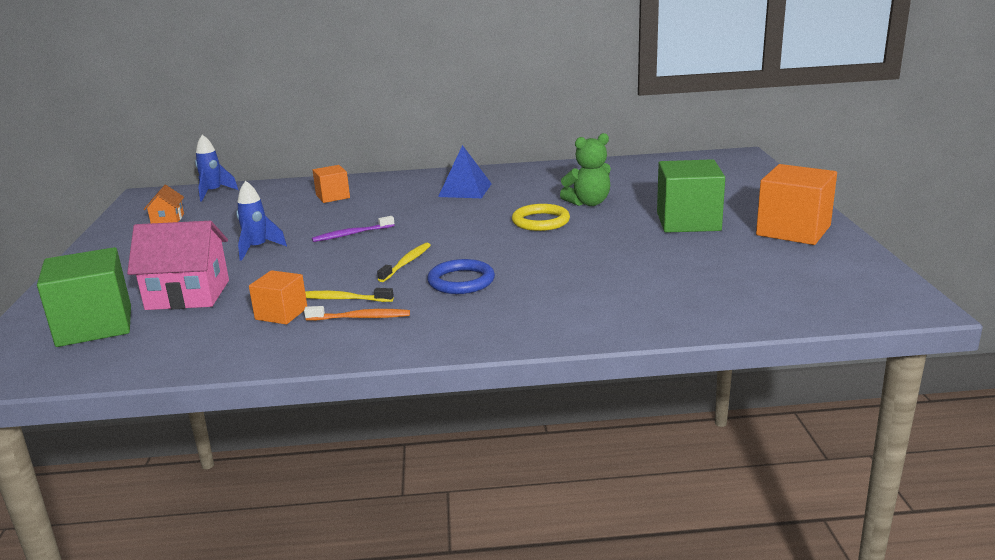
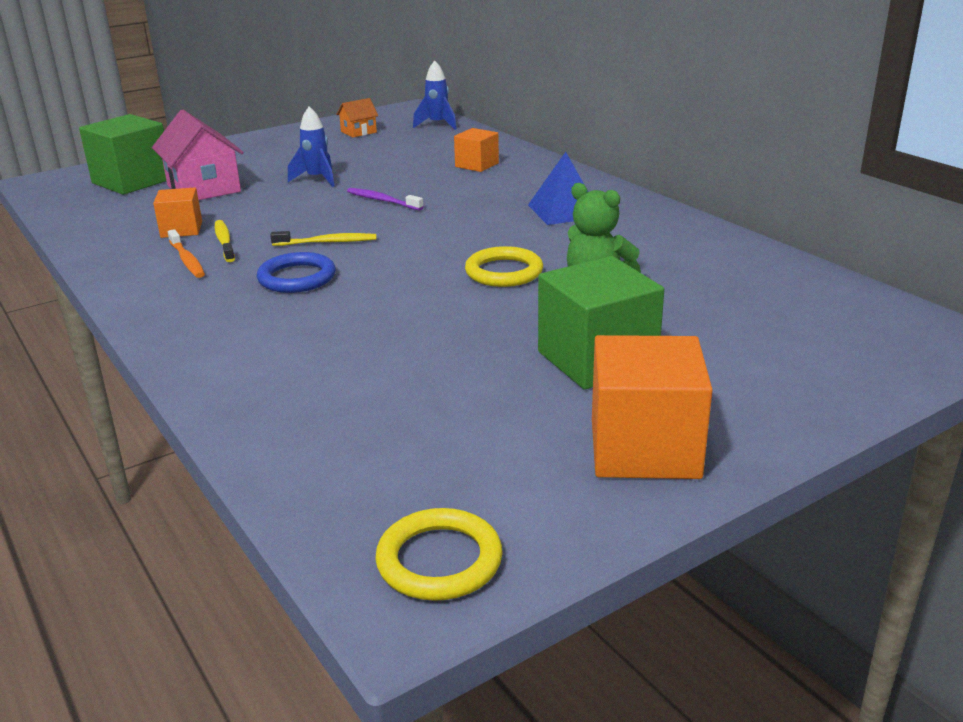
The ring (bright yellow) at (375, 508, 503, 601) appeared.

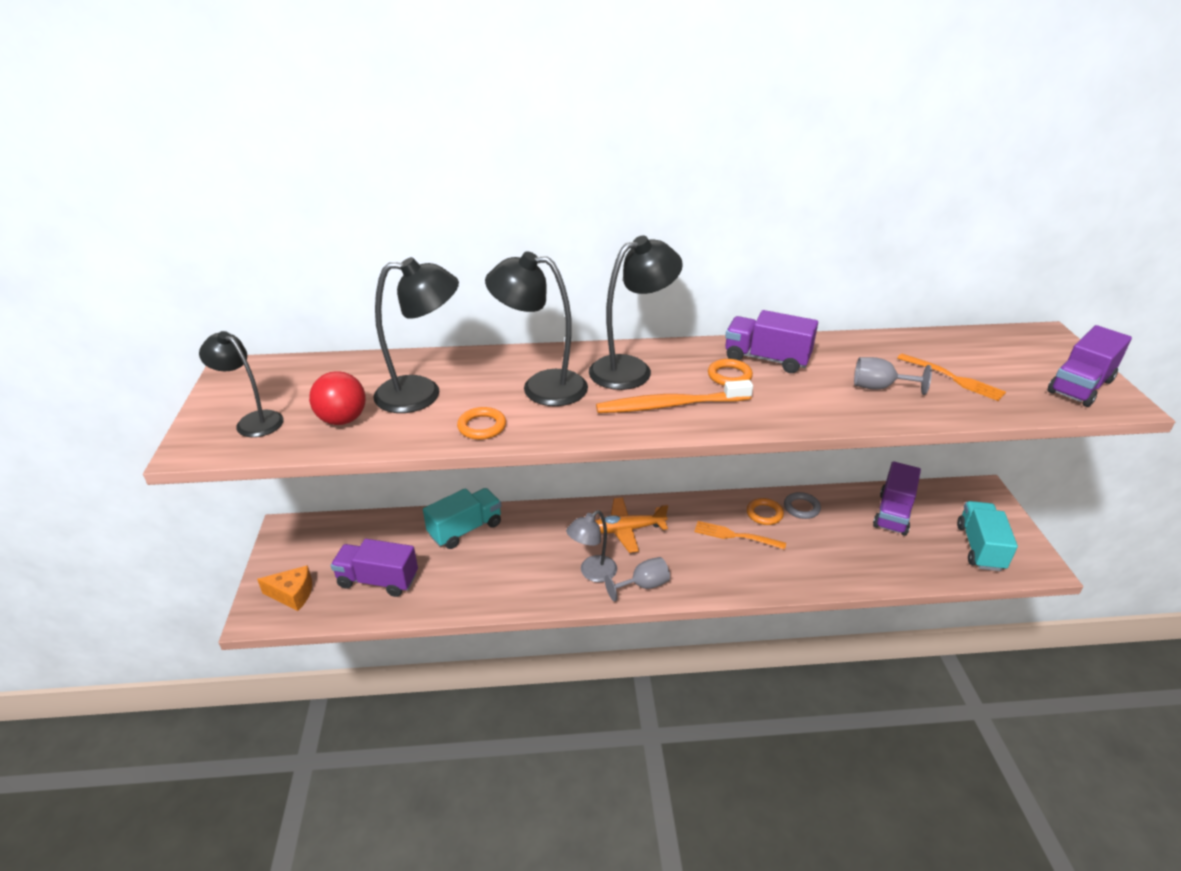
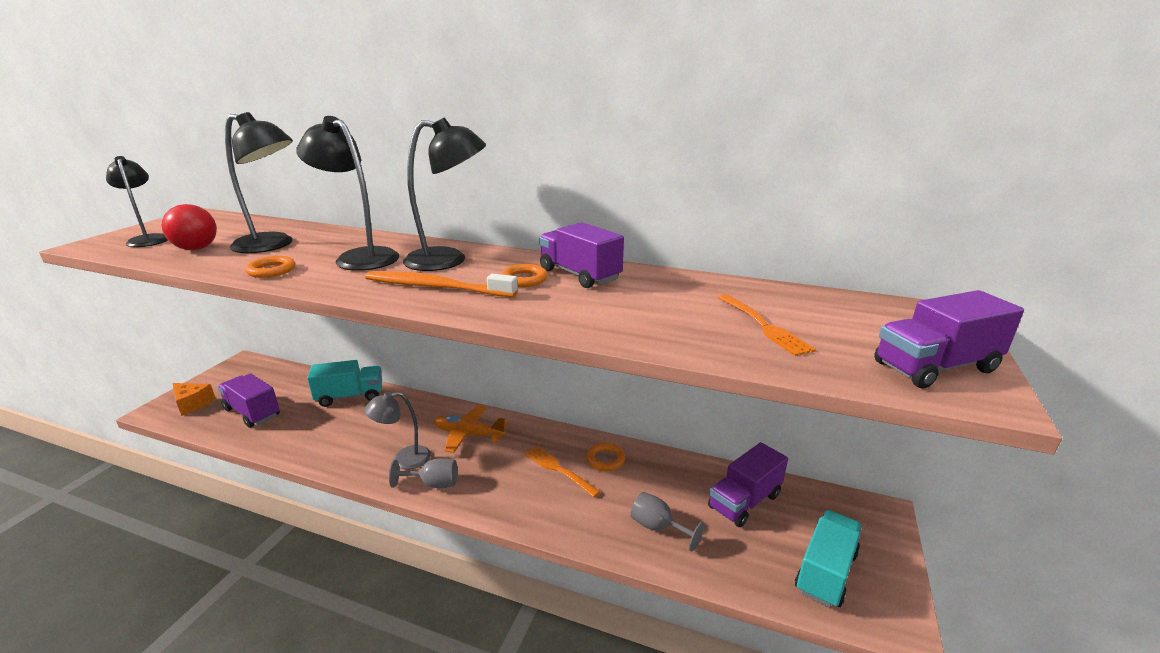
The ring (ash-grey) at (784, 492, 821, 519) disappeared.
The wine glass (ash-grey) moved from (854, 357, 932, 395) to (631, 492, 705, 552).

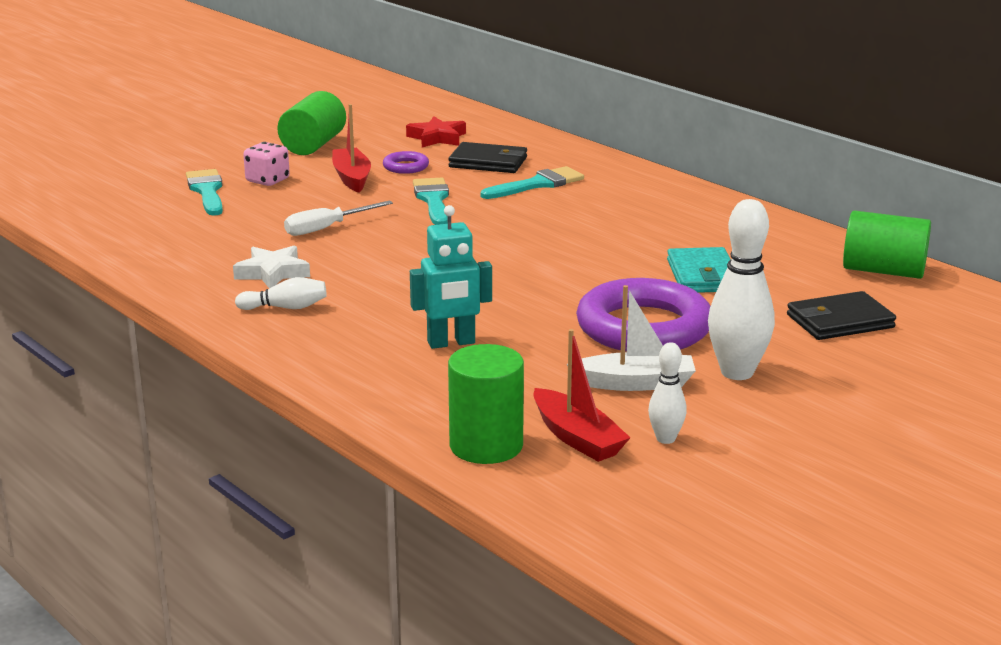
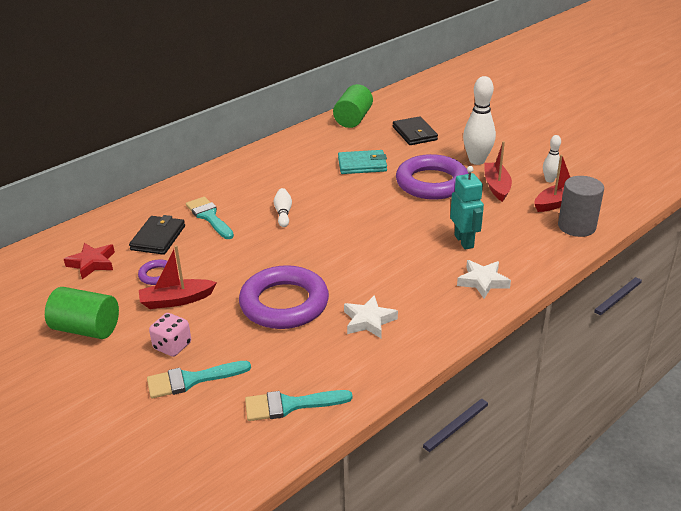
The tenpin (snow-white) moved from (235, 277, 327, 310) to (274, 188, 292, 227).
The hand screwdriver (snow-white) at (284, 201, 393, 236) was replaced by the ring (violet) at (239, 265, 329, 329).
The paintbrush (teal) moved from (413, 178, 449, 225) to (245, 390, 353, 421).
The cylinder (emerald) at (448, 344, 524, 464) became the cylinder (ash-grey) at (558, 176, 604, 237).
The toy boat (snow-white) at (567, 285, 696, 391) became the toy boat (scarlet) at (484, 141, 512, 202).
The five-pointed star (snow-white) at (457, 260, 511, 299) appeared.

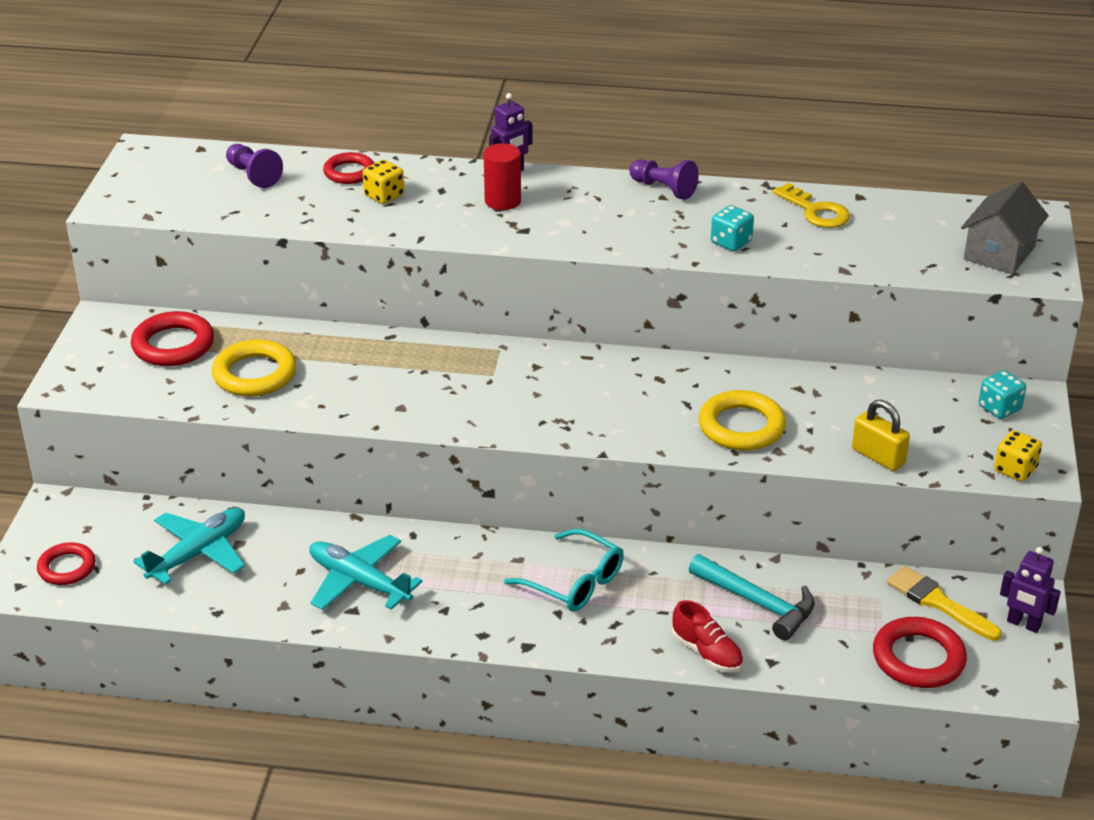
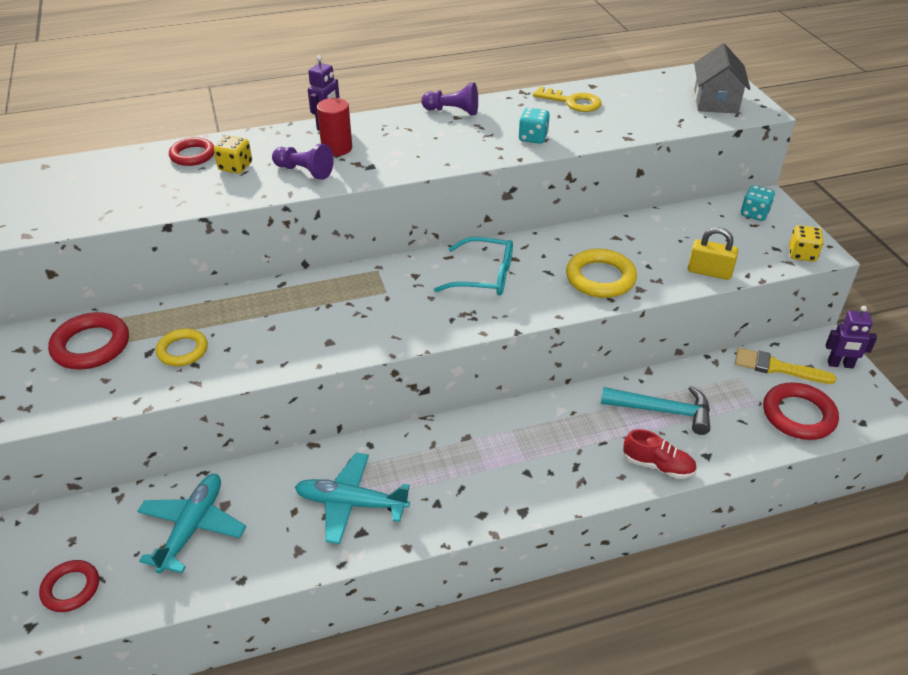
The ring (bright yellow) at (212, 340, 297, 396) changed to 0.66 times the size.
The pawn (violet) moved from (226, 144, 283, 188) to (272, 144, 334, 180).
The spectacles (teal) moved from (504, 529, 624, 612) to (434, 237, 513, 296).

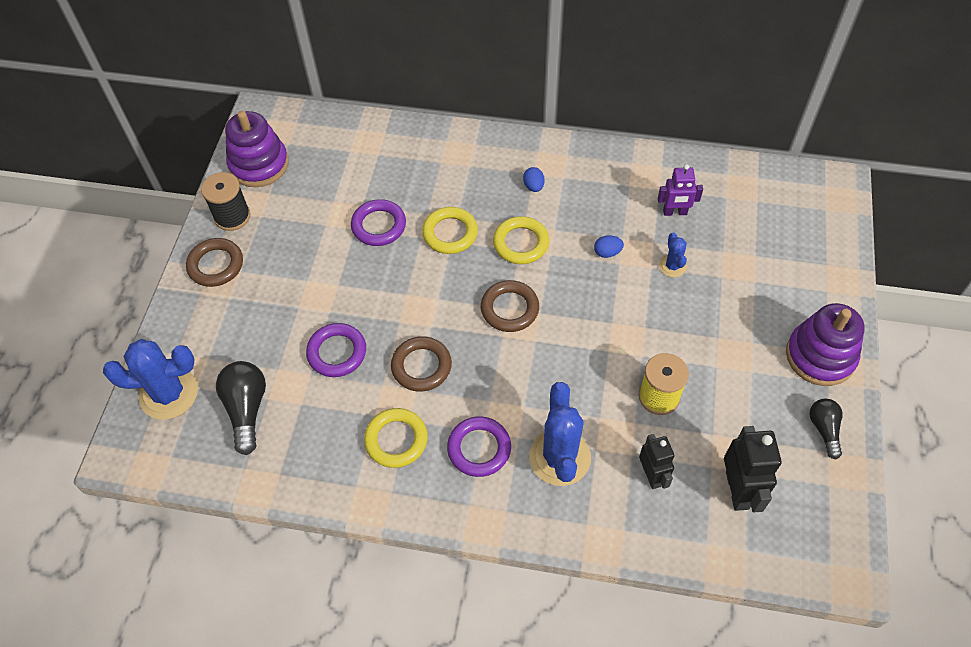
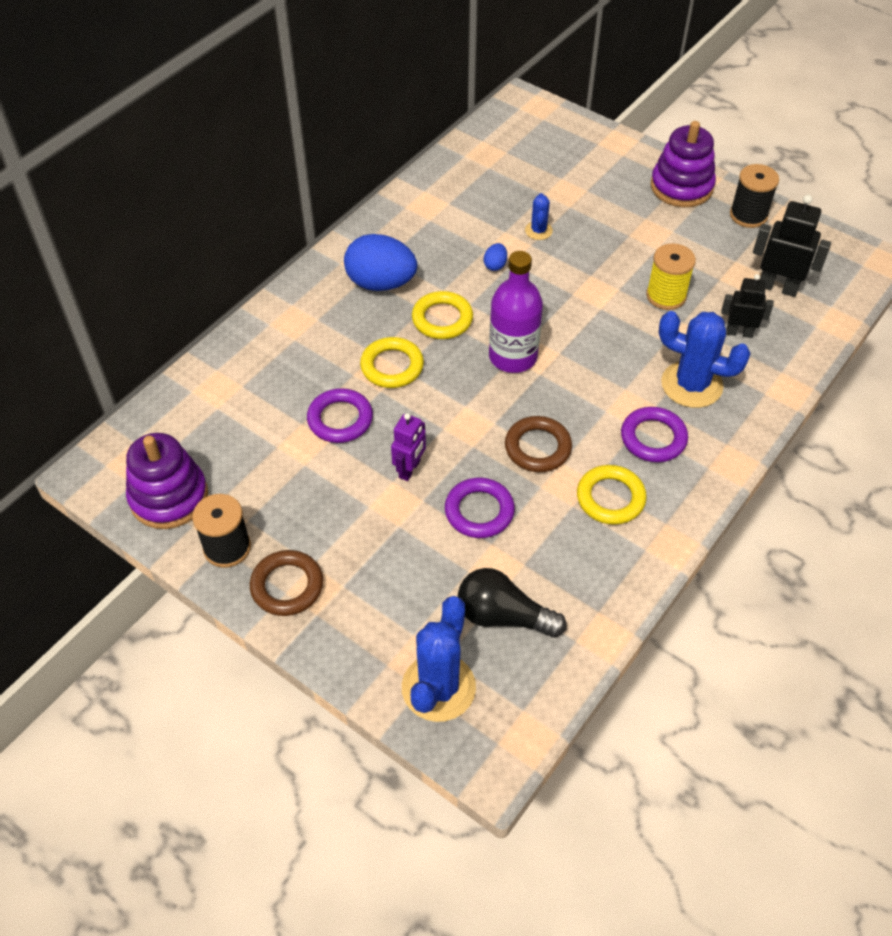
The ring (brown) at (481, 280, 539, 332) was replaced by the bottle (violet) at (489, 251, 543, 373).
The egg (cobalt) at (523, 167, 545, 192) changed to 2.37 times the size.
The toy robot (violet) moved from (658, 164, 703, 216) to (391, 413, 426, 481).
The cactus (cobalt) at (659, 232, 687, 277) turned 75 degrees clockwise.
The lightbulb (ebony) at (809, 398, 843, 459) was replaced by the bobbin (ebony) at (730, 164, 779, 228).

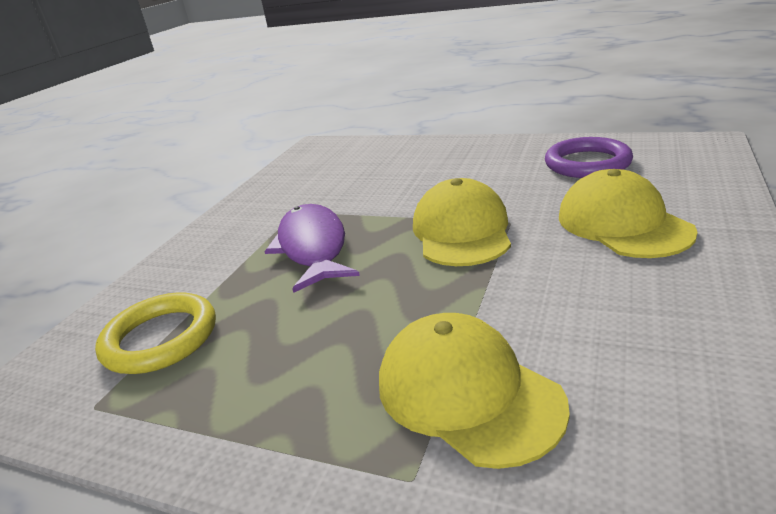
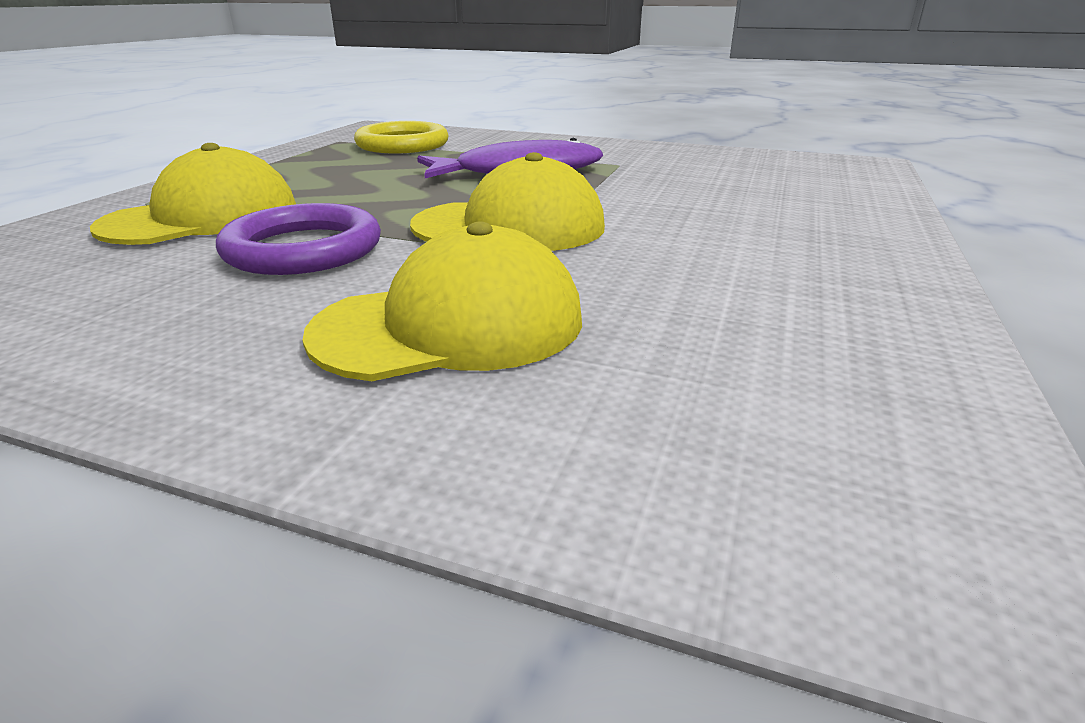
The ring (violet) moved from (545, 137, 633, 178) to (216, 203, 381, 275).

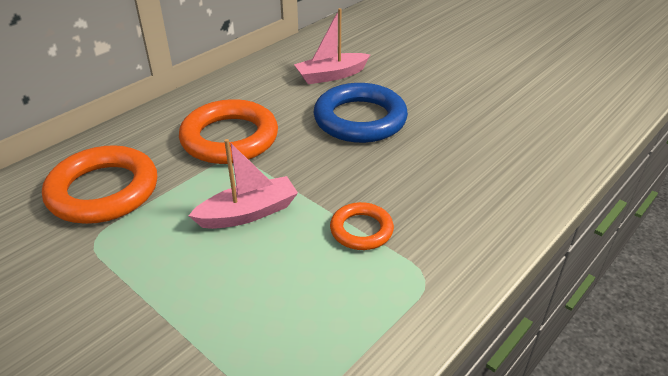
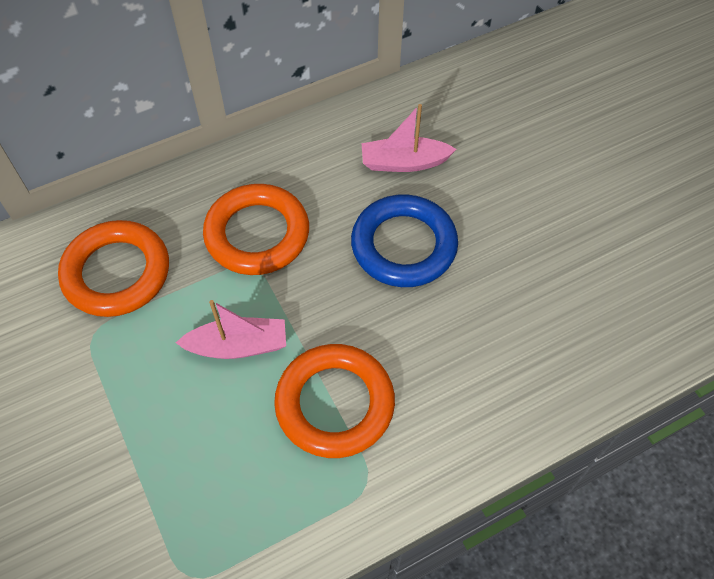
The ring (bright orange) at (330, 202, 394, 250) changed to 1.85 times the size.

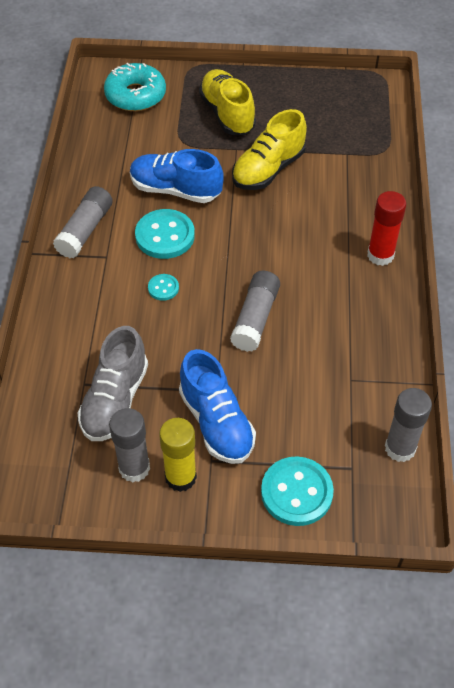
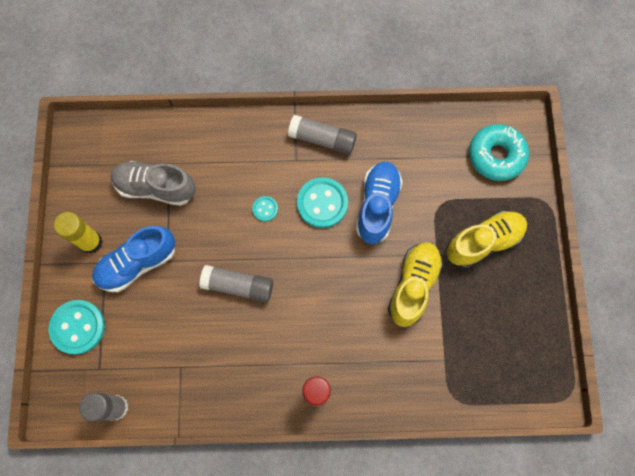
The glue (ash-grey) at (109, 408, 150, 483) disappeared.
The sneaker (bright yellow) at (232, 109, 307, 190) turned 75 degrees clockwise.

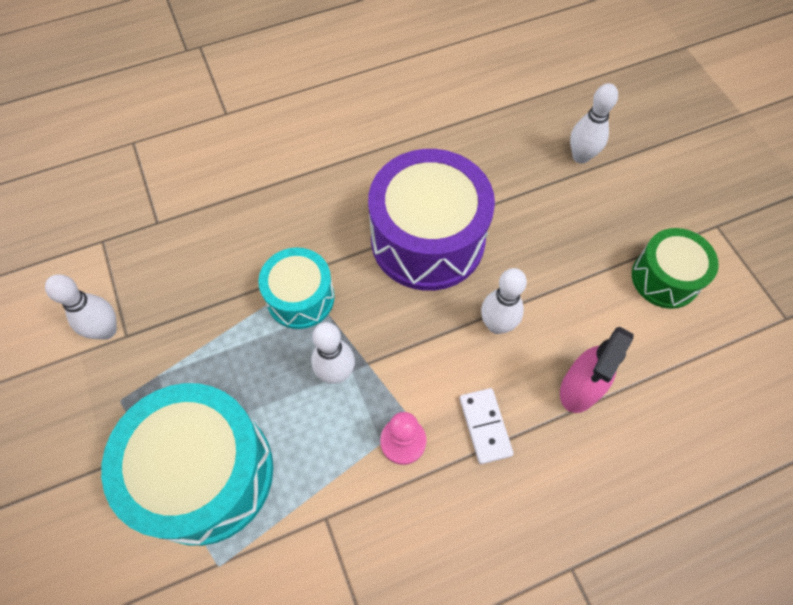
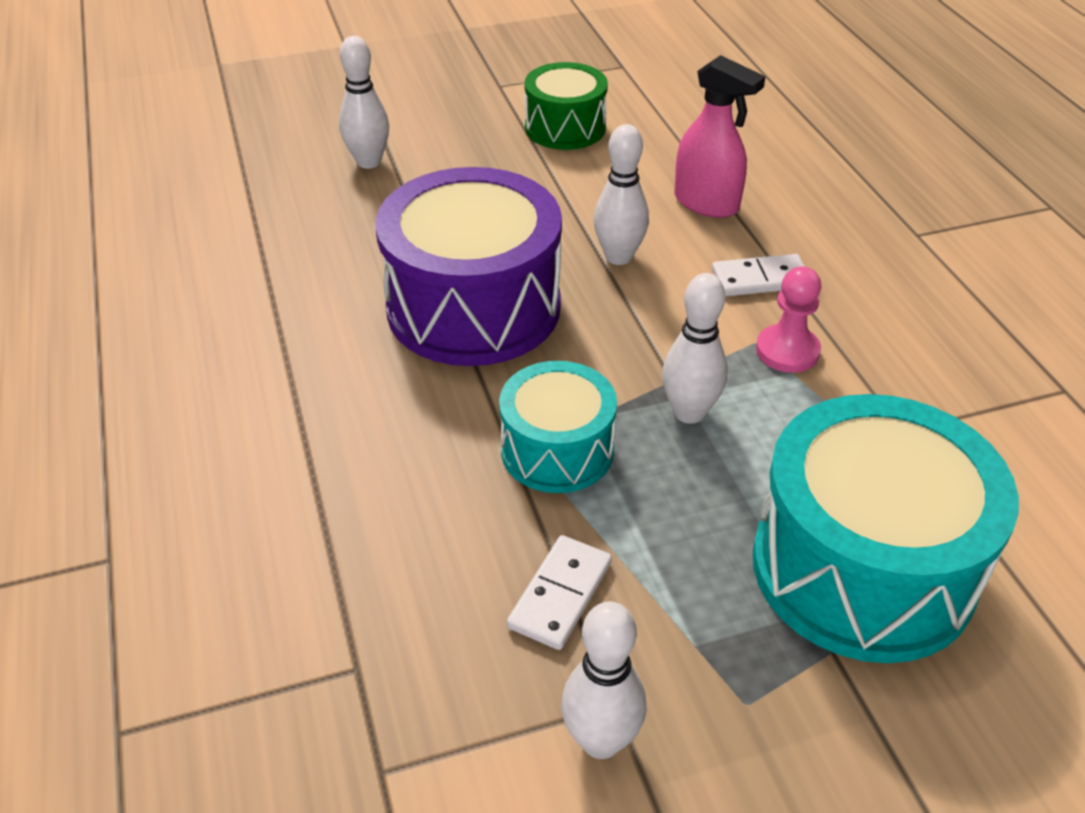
The domino (snow-white) at (507, 535, 612, 650) appeared.

